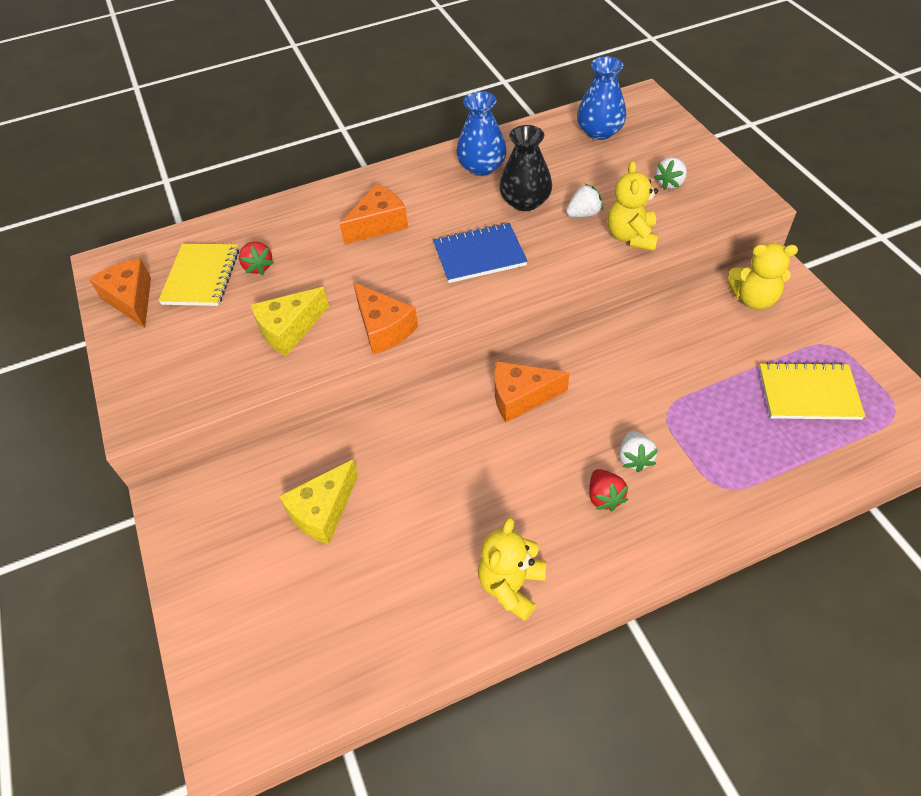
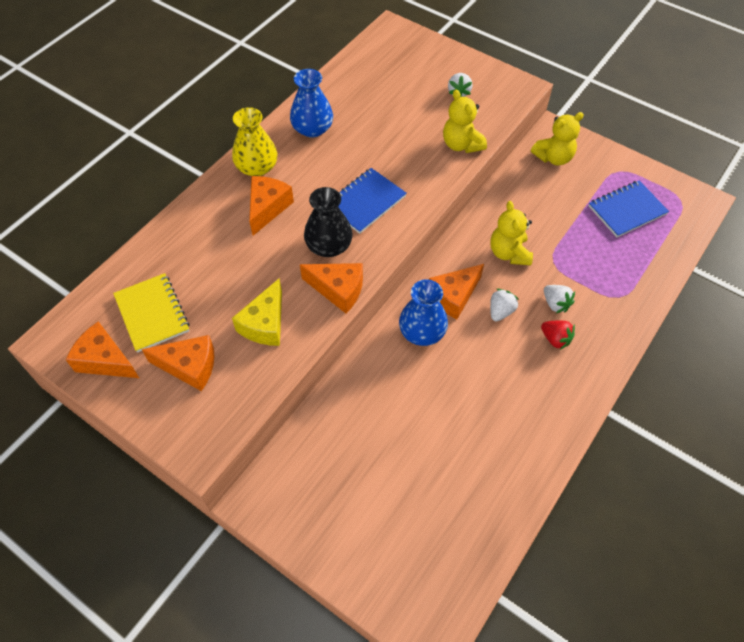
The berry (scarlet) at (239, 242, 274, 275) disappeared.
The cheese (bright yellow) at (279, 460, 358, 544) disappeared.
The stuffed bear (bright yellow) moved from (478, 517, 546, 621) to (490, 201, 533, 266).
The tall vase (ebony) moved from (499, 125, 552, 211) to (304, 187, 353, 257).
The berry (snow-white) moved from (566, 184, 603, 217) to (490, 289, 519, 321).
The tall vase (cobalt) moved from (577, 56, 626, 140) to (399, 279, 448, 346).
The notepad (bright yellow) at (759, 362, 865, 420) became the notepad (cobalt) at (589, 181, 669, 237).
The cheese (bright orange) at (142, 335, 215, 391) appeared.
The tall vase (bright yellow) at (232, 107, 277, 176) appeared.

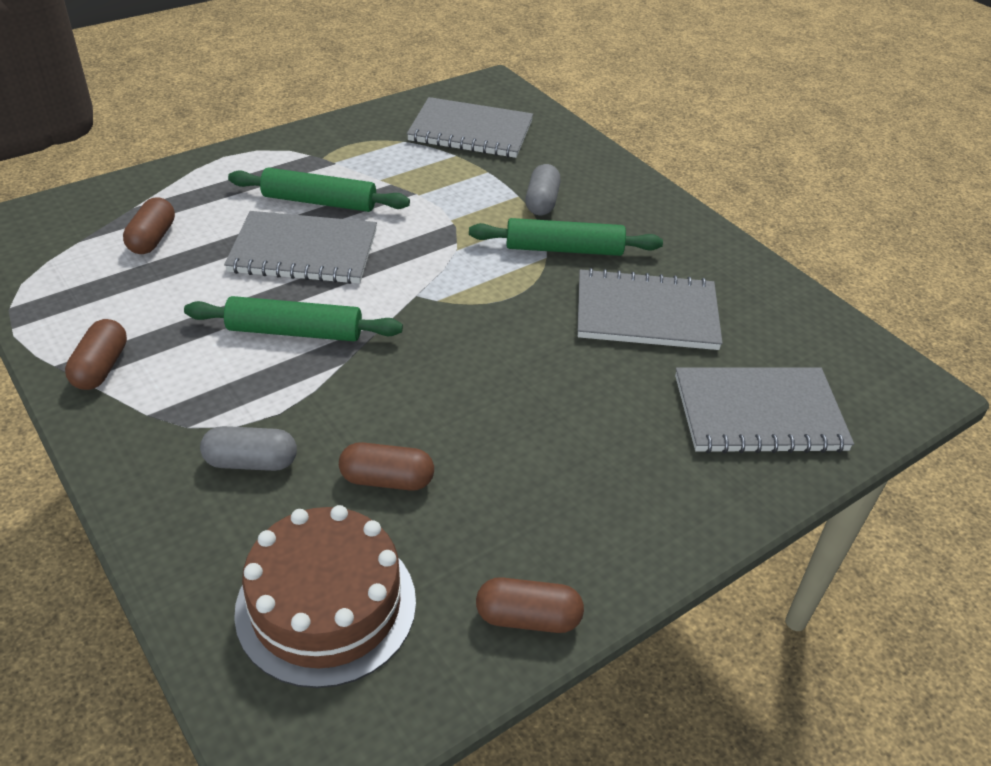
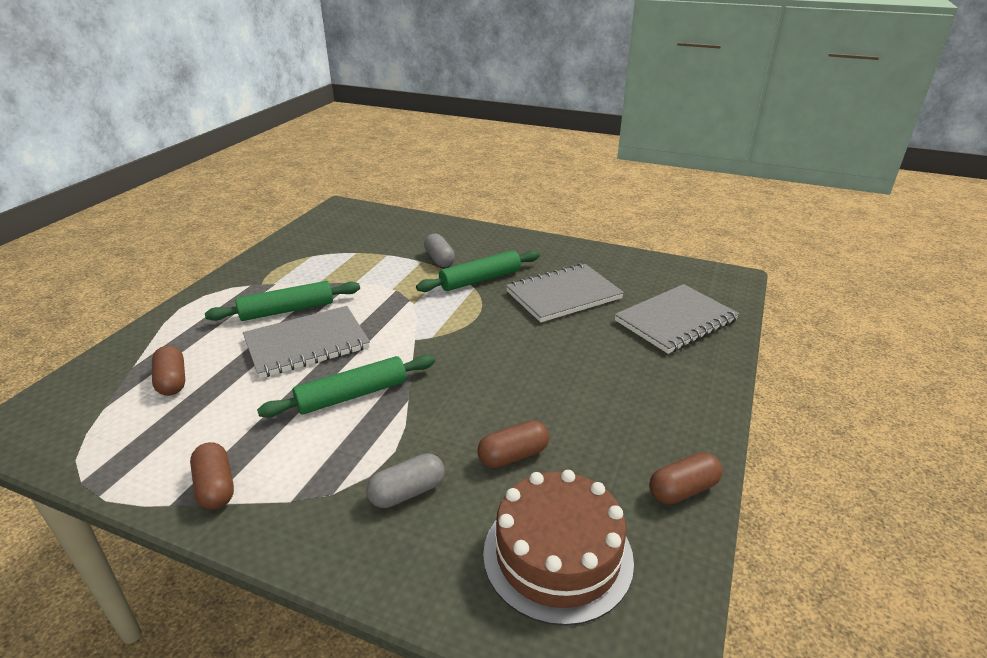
The notepad (ash-grey) at (407, 97, 533, 158) disappeared.

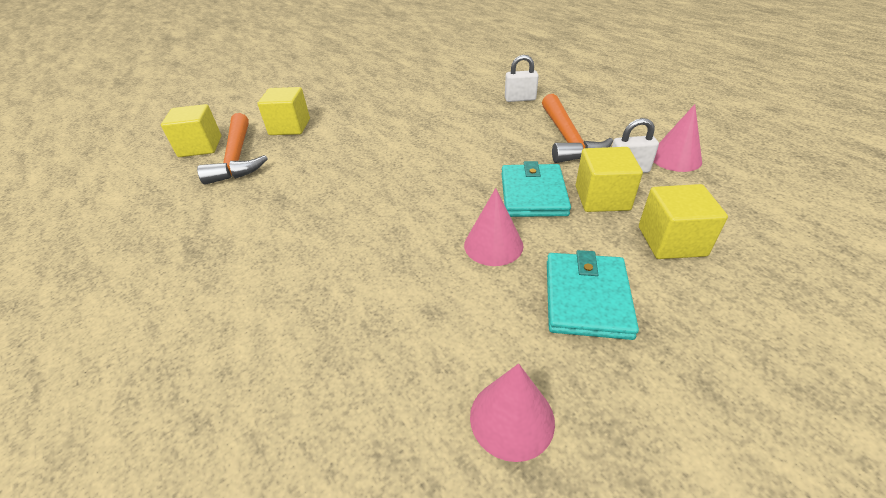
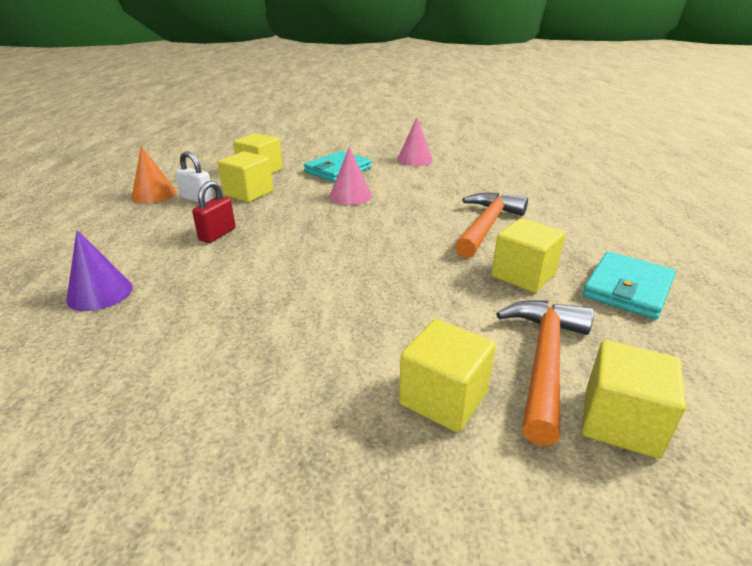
The wallet (teal) moved from (502, 161, 571, 217) to (582, 251, 676, 320).
The padlock (snow-white) at (505, 55, 539, 102) was replaced by the cone (violet) at (66, 230, 133, 311).
The hammer (bright orange) moved from (542, 94, 613, 163) to (455, 193, 528, 258).
The cone (pink) at (654, 104, 702, 172) became the cone (bright orange) at (131, 145, 176, 203).
The padlock (scarlet) at (192, 181, 235, 243) appeared.
The cube (bright yellow) at (491, 218, 565, 293) appeared.

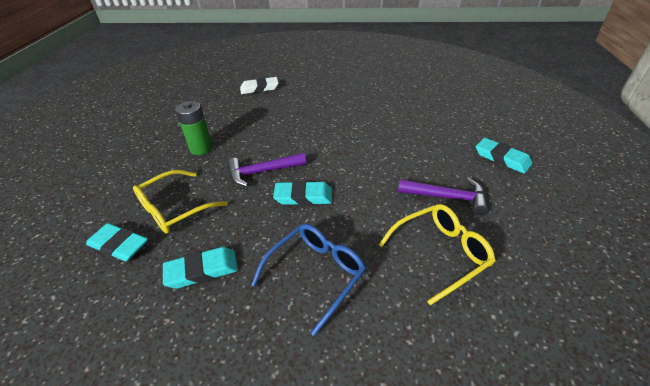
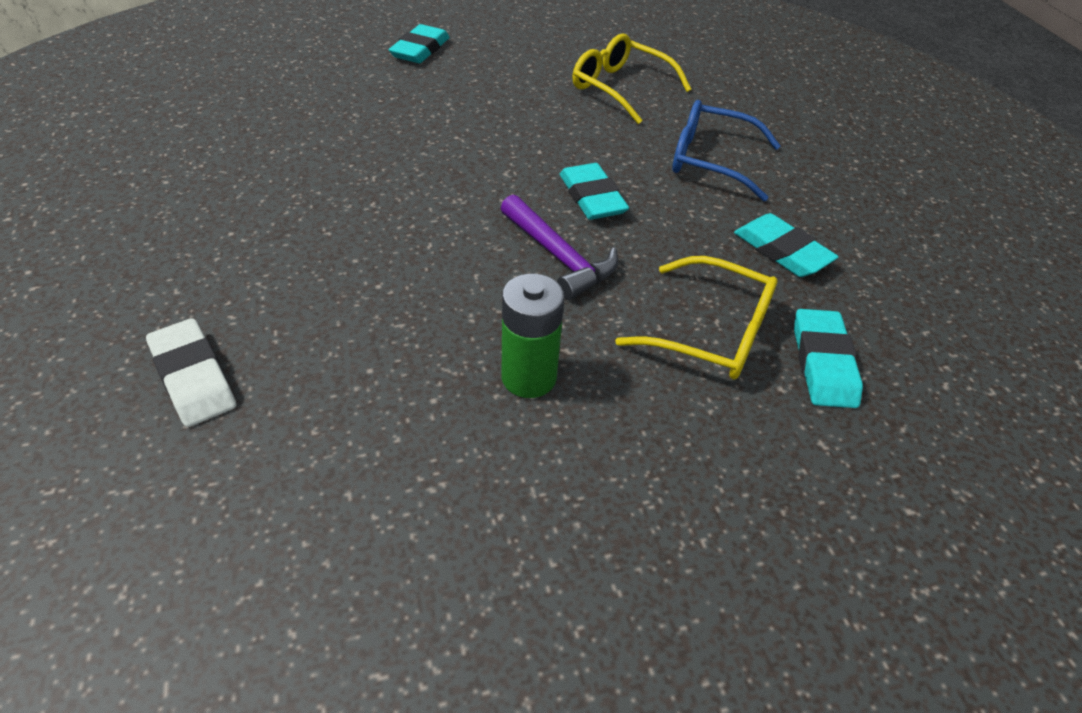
The hammer (violet) at (398, 178, 488, 215) disappeared.

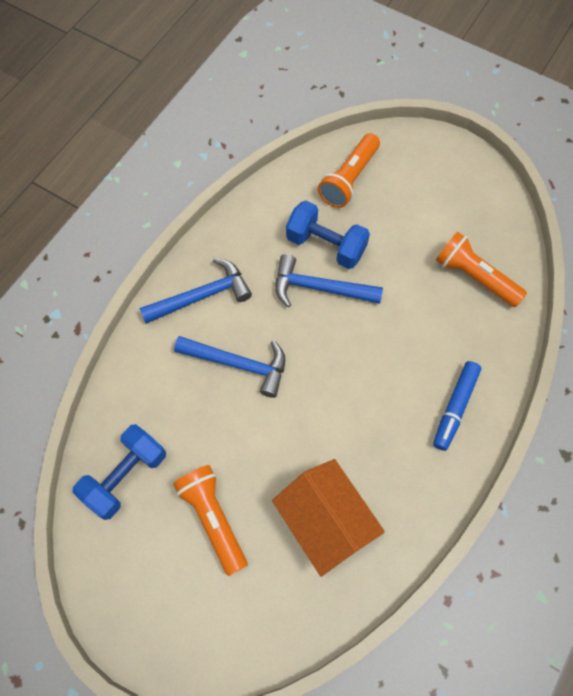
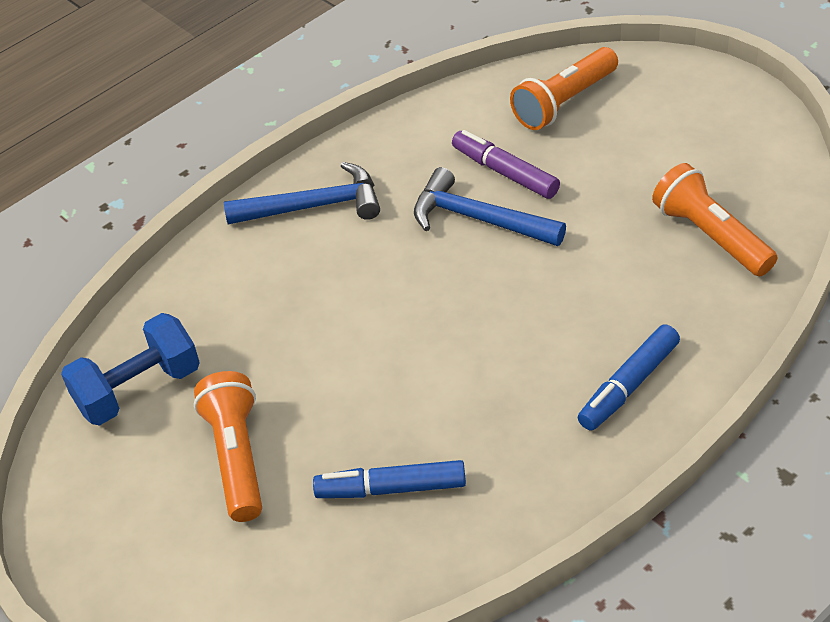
The hammer (cobalt) at (174, 336, 285, 398) disappeared.
The house (bright orange) at (272, 459, 385, 577) was replaced by the marker (cobalt) at (313, 460, 466, 498).
The dumbbell (cobalt) at (286, 201, 370, 269) was replaced by the marker (violet) at (452, 130, 560, 199).

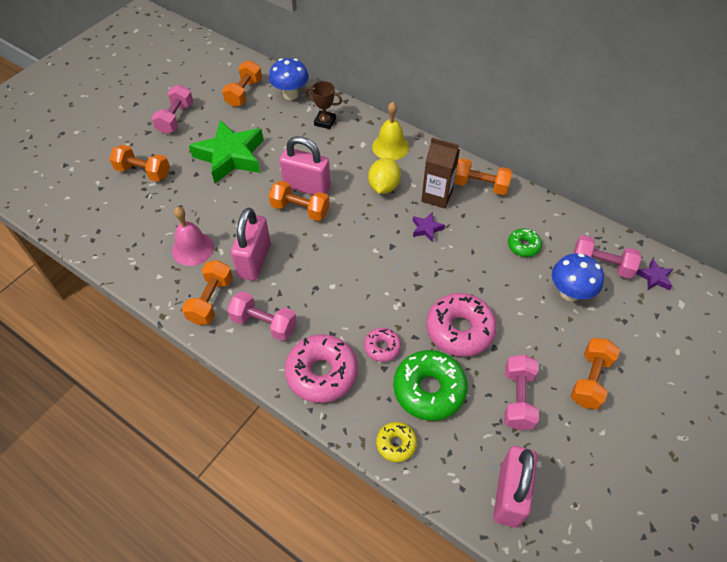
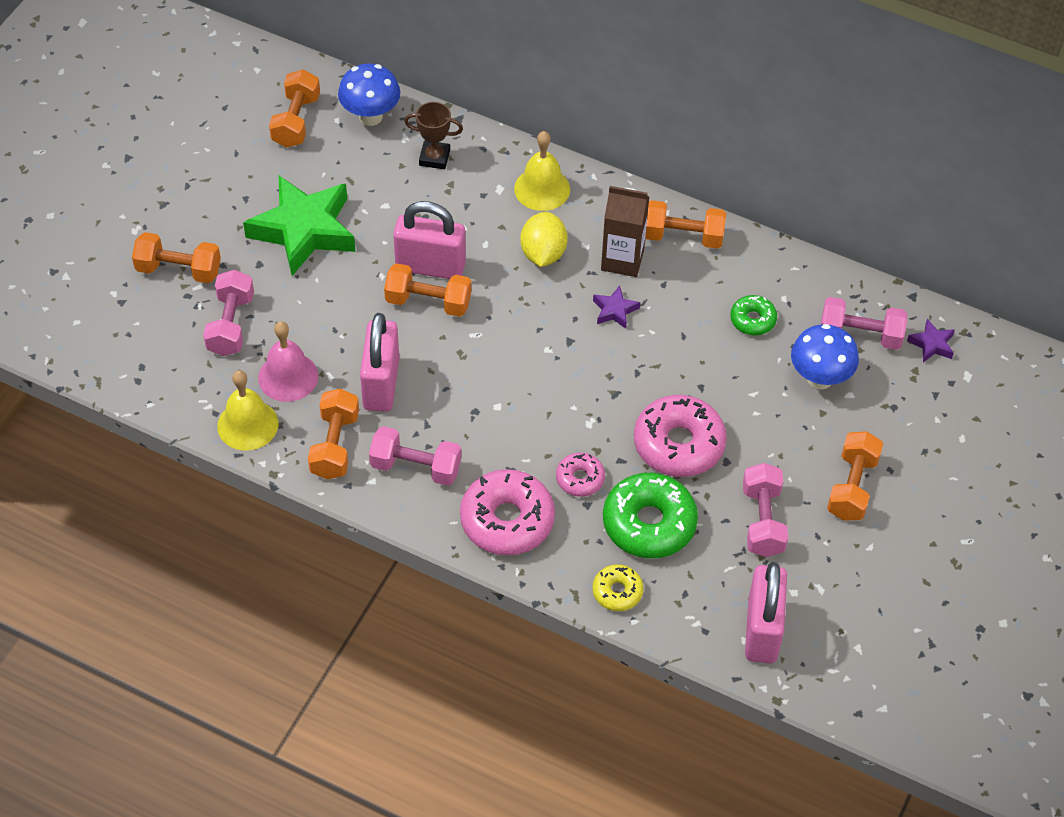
The dumbbell (pink) moved from (151, 84, 193, 134) to (203, 270, 254, 356).
The bell (bright yellow) at (217, 370, 278, 451) appeared.

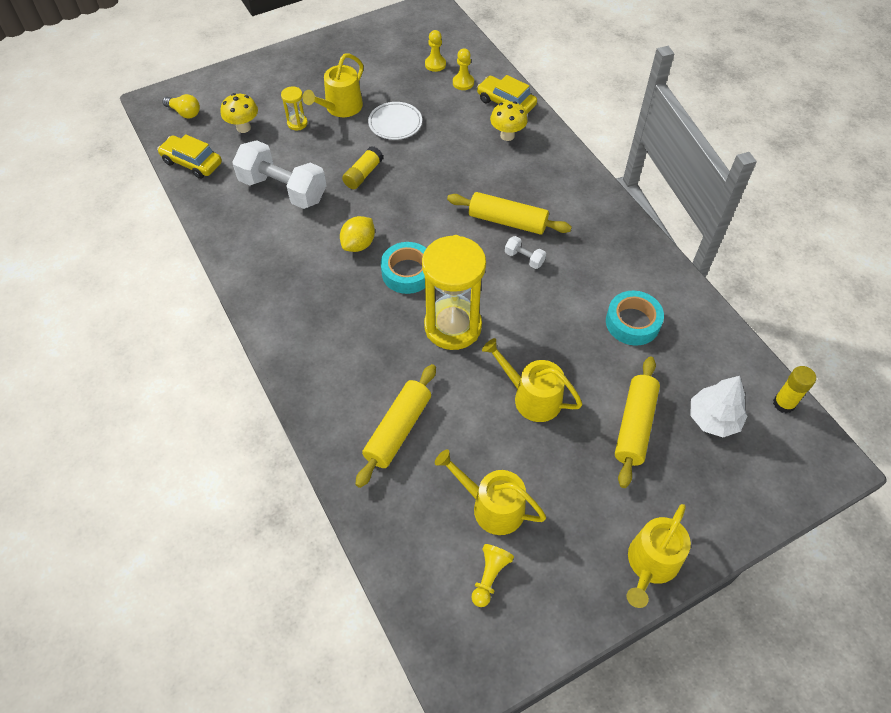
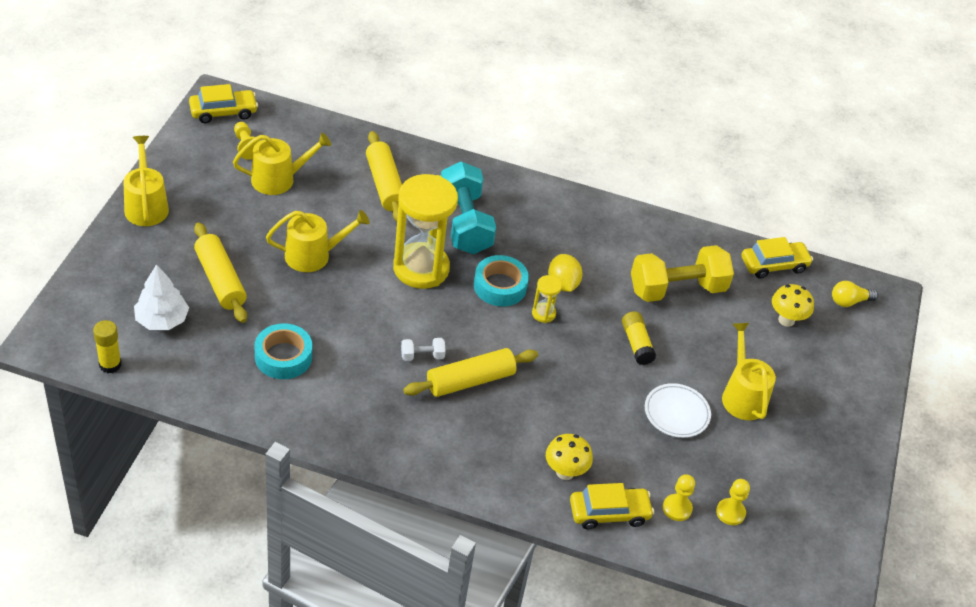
The dumbbell (snow-white) at (232, 140, 327, 209) became the dumbbell (bright yellow) at (631, 245, 734, 302).
The sandglass (bright yellow) moved from (281, 87, 308, 130) to (532, 275, 562, 323).
The car (bright yellow) at (189, 84, 258, 123) appeared.
The dumbbell (teal) at (441, 161, 496, 254) appeared.

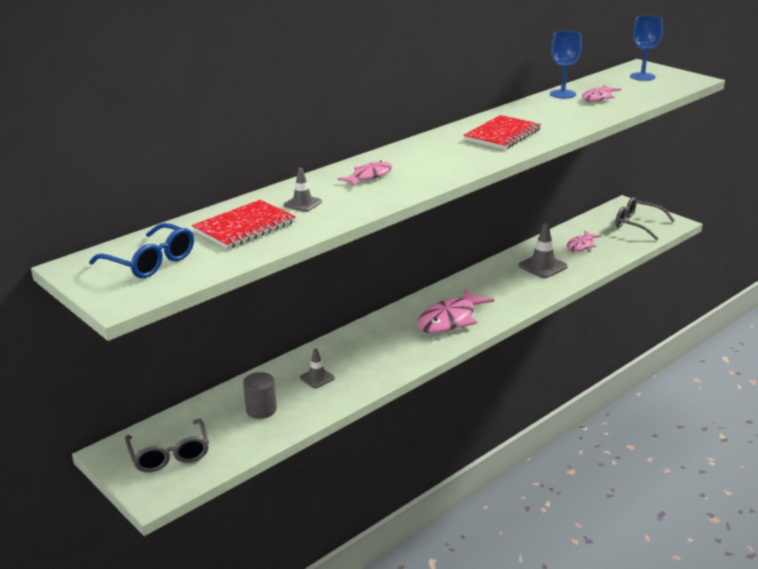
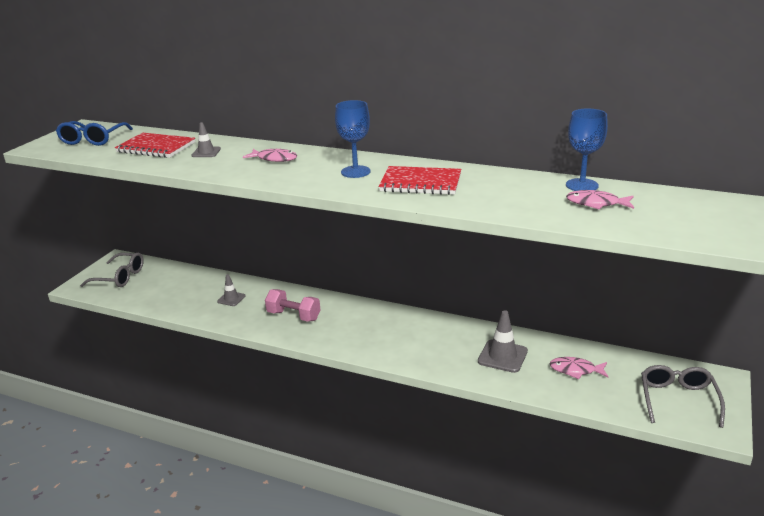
The spectacles (ash-grey) at (125, 419, 209, 473) turned 120 degrees counterclockwise.
The cylinder (ash-grey) at (243, 372, 277, 419) disappeared.
The fish figure (pink) at (417, 288, 494, 333) disappeared.
The wine glass (cobalt) moved from (630, 16, 663, 81) to (335, 100, 370, 178).
The dumbbell (pink) at (265, 289, 321, 322) appeared.

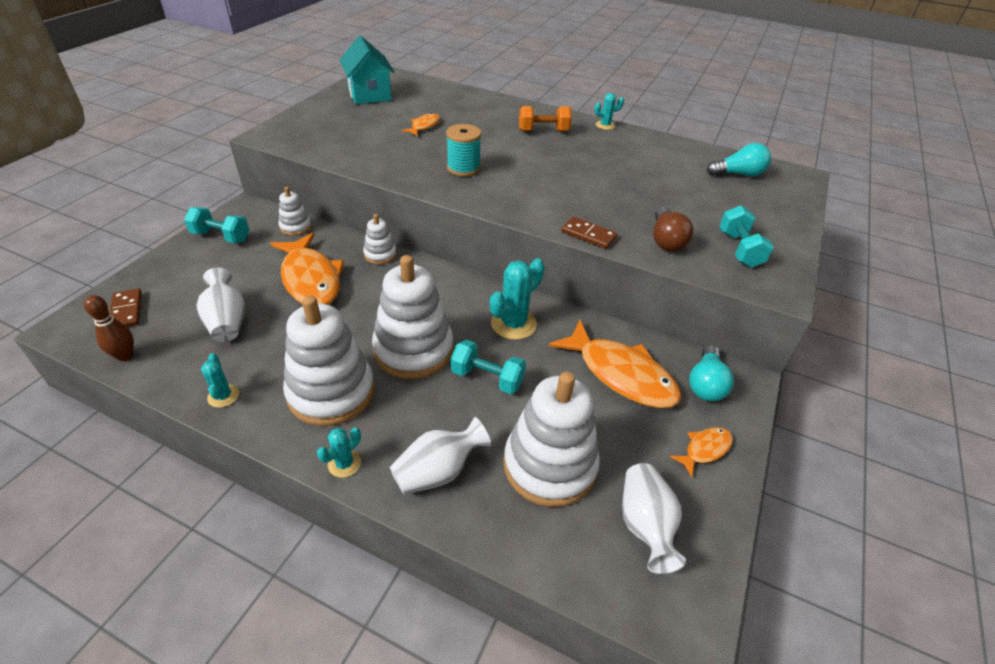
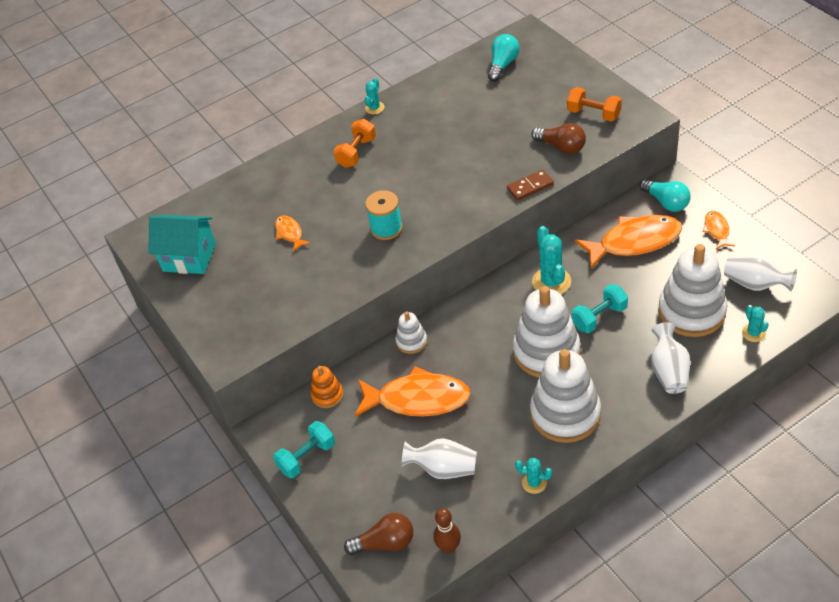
The domino (brown) at (110, 288, 142, 327) was replaced by the lightbulb (brown) at (344, 513, 413, 555).
The stacking toy (snow-white) at (278, 187, 312, 236) became the stacking toy (bright orange) at (311, 366, 344, 408).
The cactus (teal) moved from (317, 427, 361, 478) to (742, 305, 769, 342).
The dumbbell (teal) at (720, 206, 774, 267) became the dumbbell (bright orange) at (567, 87, 622, 122).

